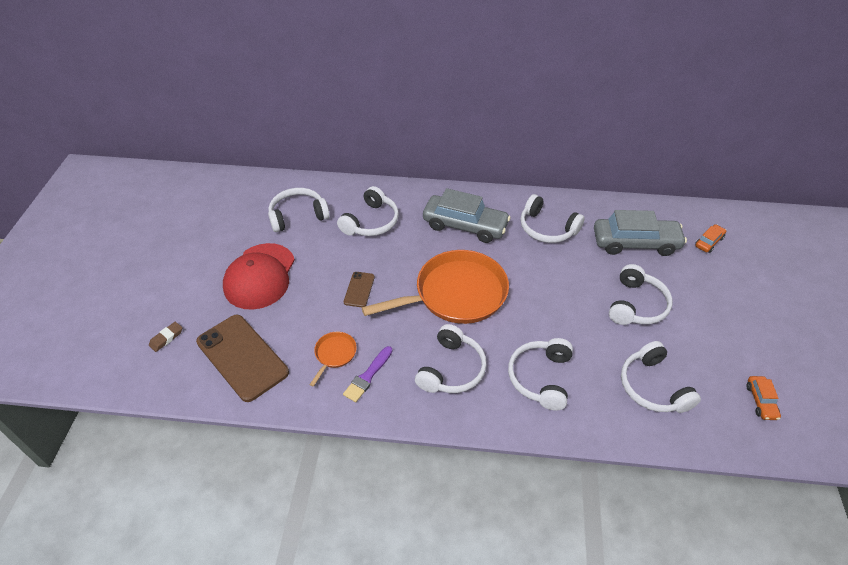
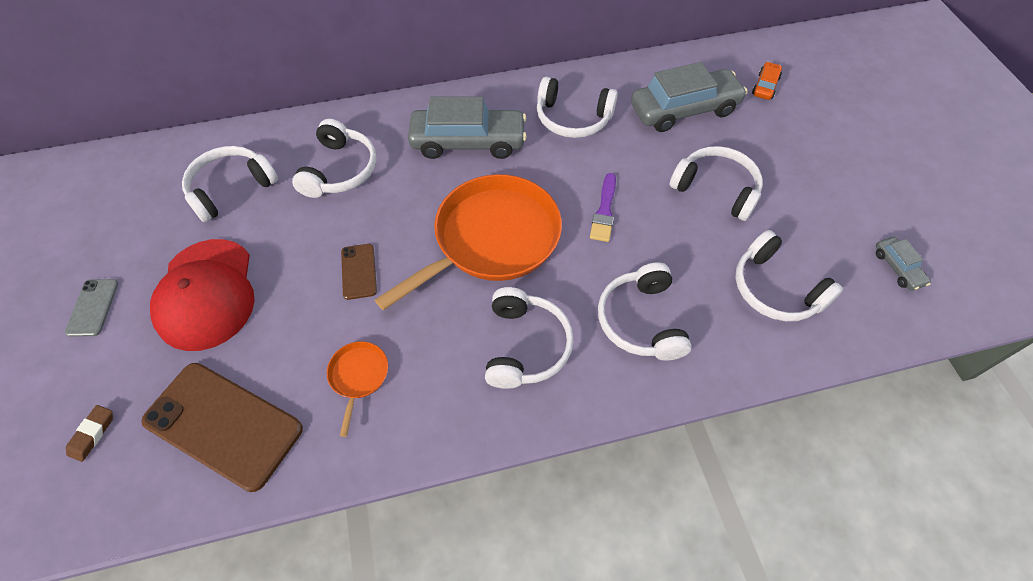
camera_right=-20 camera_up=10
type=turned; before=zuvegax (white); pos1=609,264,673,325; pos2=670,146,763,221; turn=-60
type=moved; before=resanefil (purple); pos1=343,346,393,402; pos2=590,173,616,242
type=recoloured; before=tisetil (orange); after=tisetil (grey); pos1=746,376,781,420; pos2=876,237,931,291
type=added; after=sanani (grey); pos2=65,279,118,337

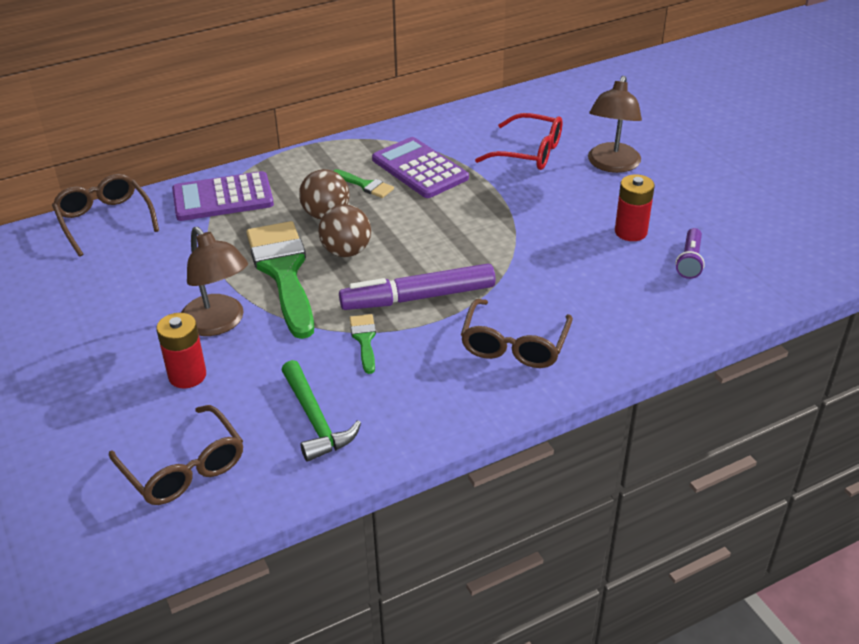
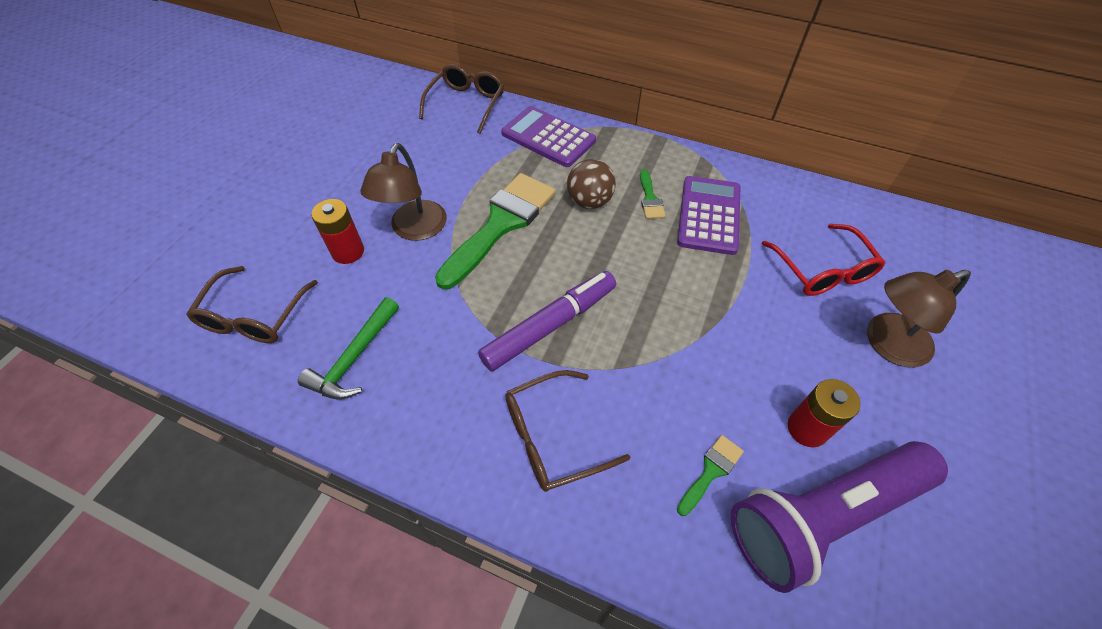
camera_right=50 camera_up=15
type=removed; before=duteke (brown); pos1=318,204,371,257
type=resized; before=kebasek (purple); pos1=675,228,705,279; pos2=731,441,948,593; scale=2.46
type=turned; before=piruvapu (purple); pos1=339,264,496,310; pos2=478,271,616,371; turn=105
type=moved; before=resanefil (green); pos1=350,314,376,374; pos2=677,435,744,516

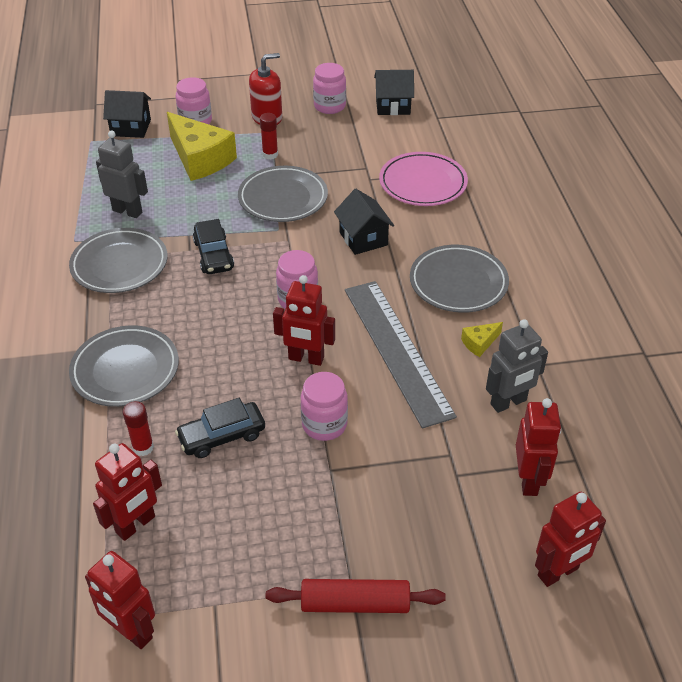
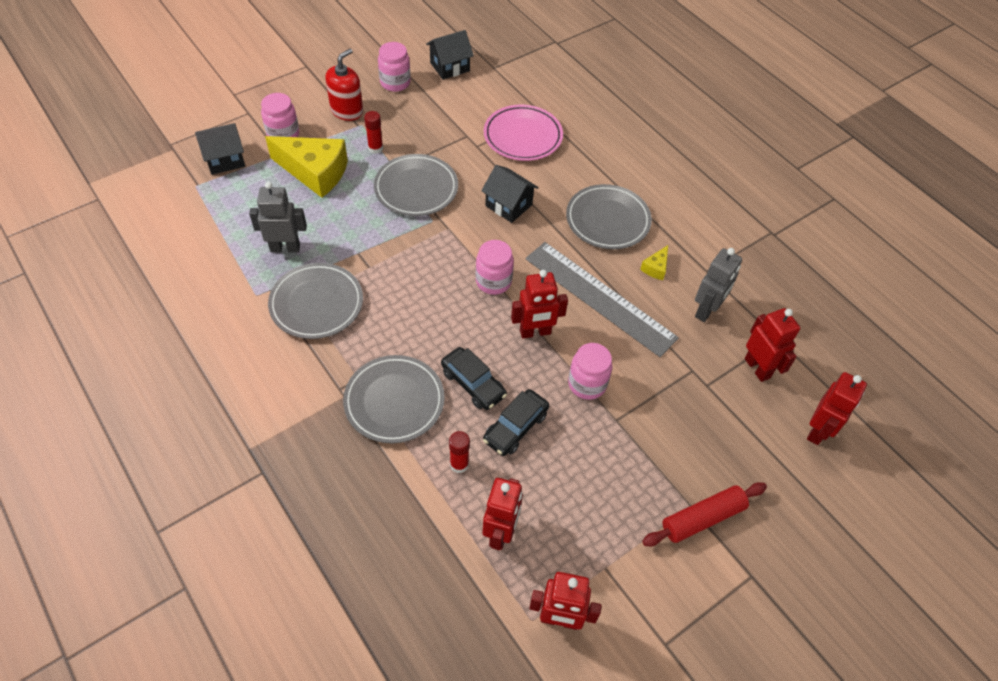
camera_right=-30 camera_up=10
type=moved; before=tisetil (black); pos1=193,219,234,274; pos2=441,347,507,410

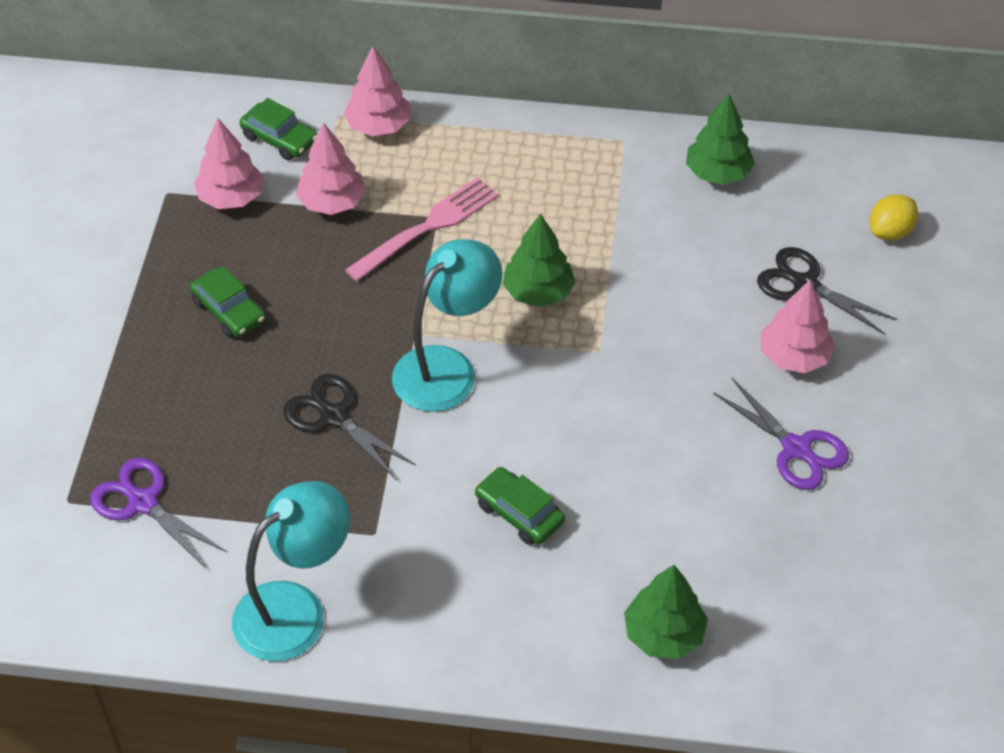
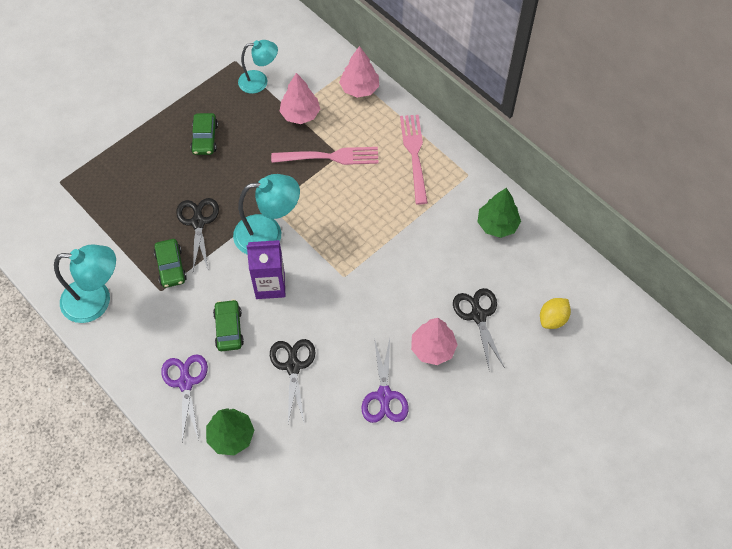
camera_right=40 camera_up=10
type=moved; before=tisetil (green); pos1=239,98,317,160; pos2=154,239,187,288
type=replaced; before=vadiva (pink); after=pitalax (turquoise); pos1=194,118,264,209; pos2=238,40,278,94
type=turned; before=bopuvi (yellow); pos1=870,194,918,241; pos2=540,298,571,329; turn=-45
type=removed; before=vadiva (green); pos1=503,214,576,307
type=moved; before=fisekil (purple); pos1=90,458,226,568; pos2=161,354,208,442
type=added; after=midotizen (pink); pos2=400,115,428,205
type=added; after=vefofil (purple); pos2=247,240,286,299
type=added; after=fisekil (black); pos2=270,339,316,423

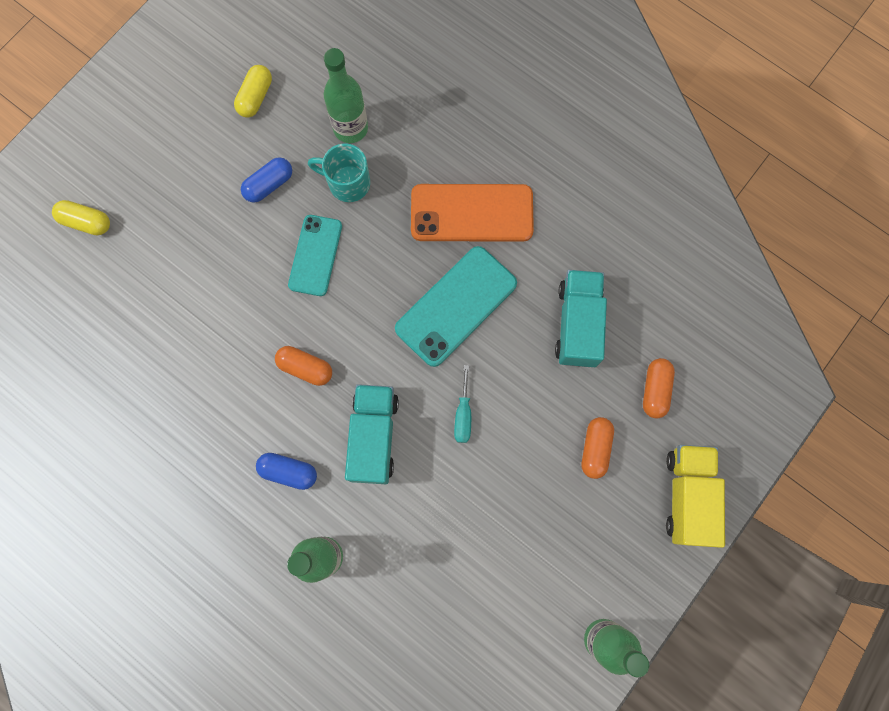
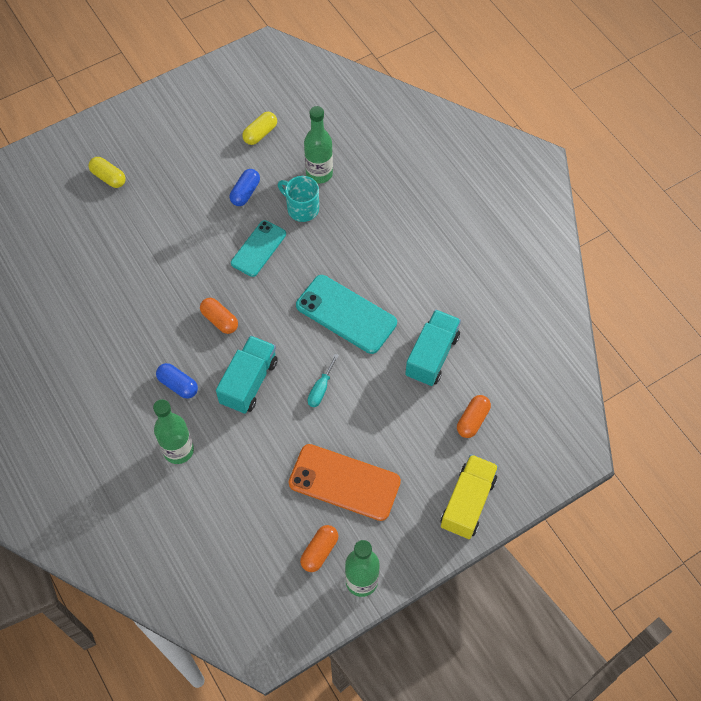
camera_right=20 camera_up=-15
type=turned; before=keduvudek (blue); pos1=241,157,292,203; pos2=230,169,260,206; turn=-45
type=moved; before=sanani (orange); pos1=411,184,534,242; pos2=289,444,401,521
type=turned; before=sanani (turquoise); pos1=395,246,517,367; pos2=296,275,397,354; turn=60
type=moved; before=keduvudek (orange); pos1=581,417,614,479; pos2=300,525,338,572

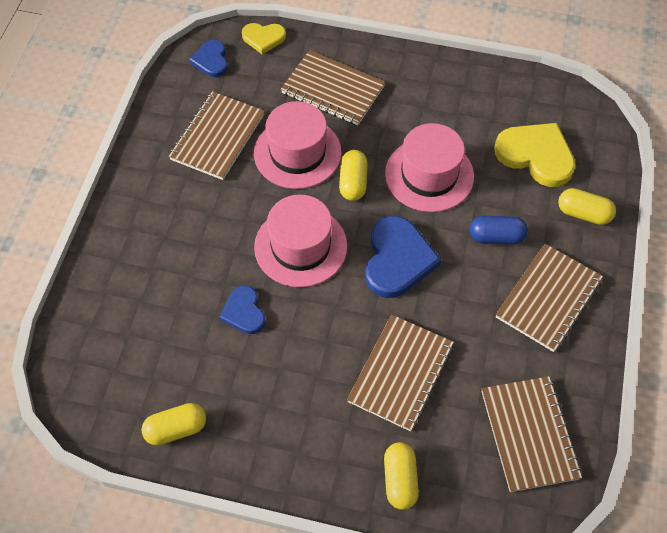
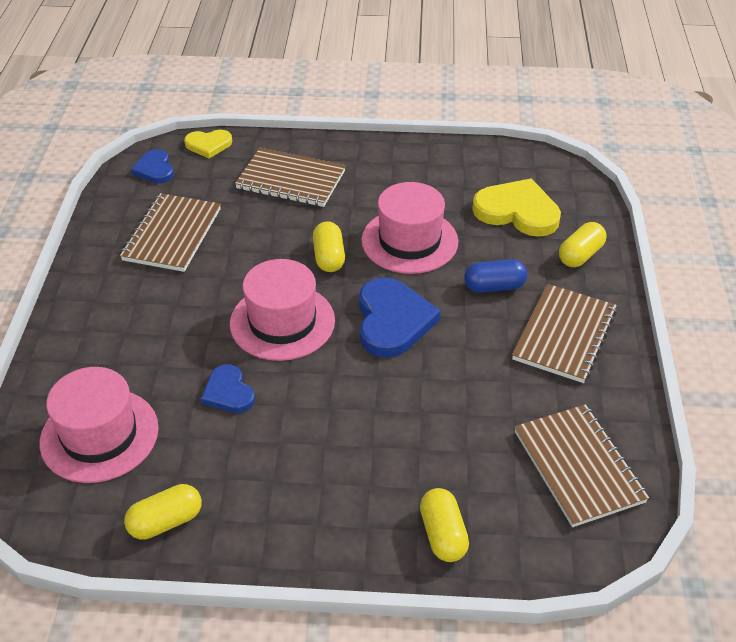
camera_right=-10 camera_up=-15
type=moved; before=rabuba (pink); pos1=254,101,342,189; pos2=40,367,159,483
type=turned; before=keduvudek (yellow); pos1=558,188,616,225; pos2=559,222,607,267; turn=-60
type=removed; before=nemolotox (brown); pos1=347,314,454,431

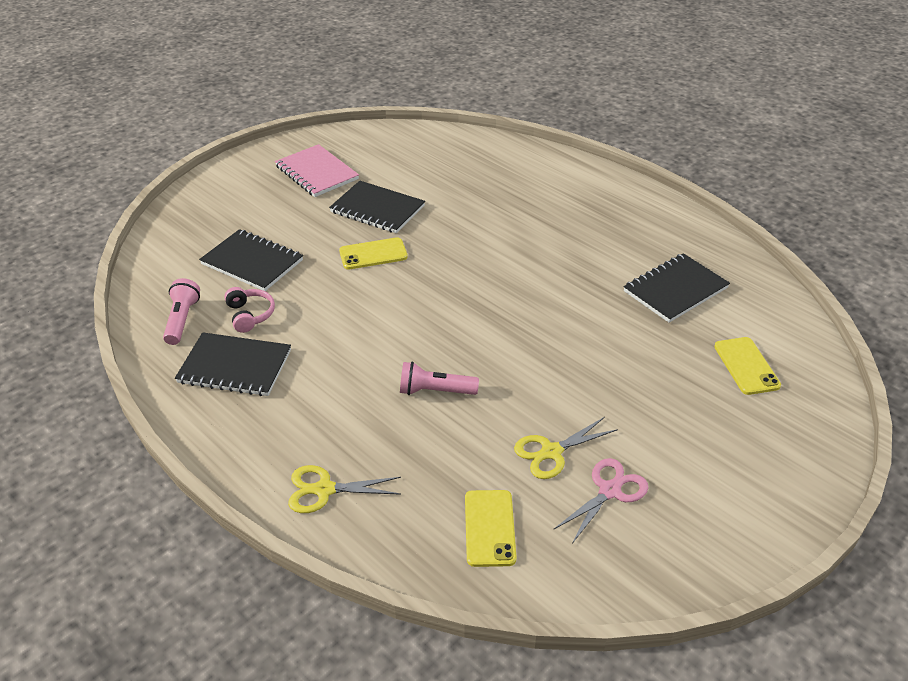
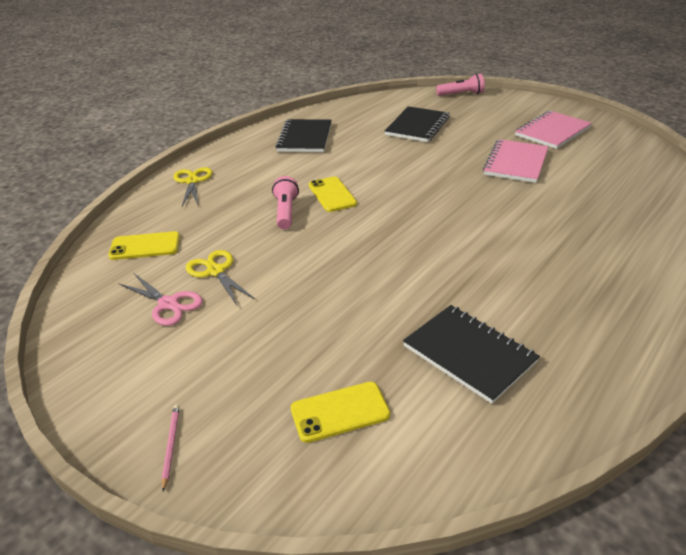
camera_right=85 camera_up=-5
type=recoloured; before=nemolotox (black); after=nemolotox (pink); pos1=329,181,425,233; pos2=483,139,549,183
type=moved; before=sanani (yellow); pos1=339,237,408,269; pos2=309,176,357,212
type=moved; before=kebasek (pink); pos1=163,278,200,345; pos2=436,74,484,96
type=removed; before=zuvegax (pink); pos1=224,287,275,333
type=added; after=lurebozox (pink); pos2=161,405,180,491

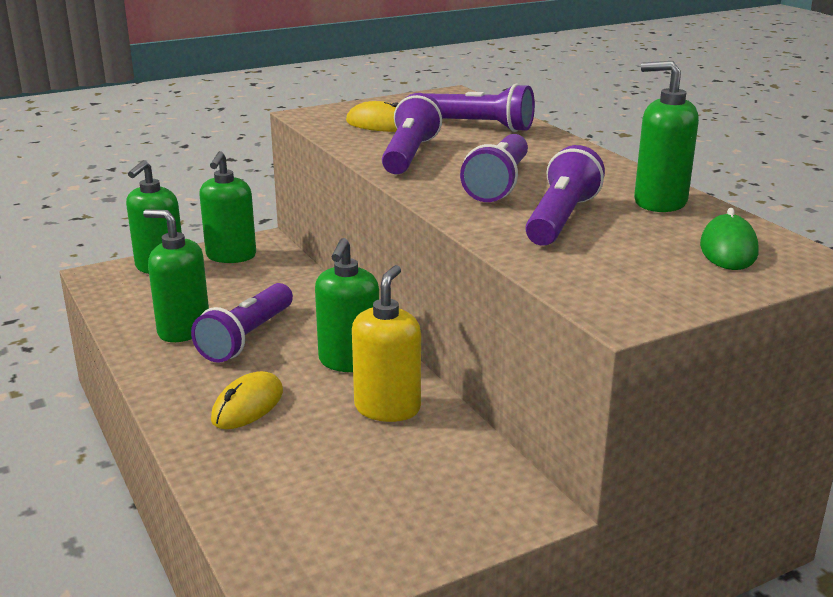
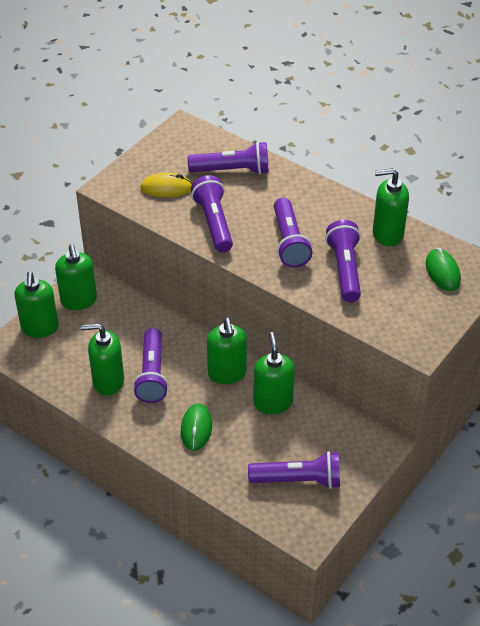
camera_right=-25 camera_up=20
type=recoloured; before=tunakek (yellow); after=tunakek (green); pos1=352,265,421,422; pos2=253,332,295,414
type=recoloured; before=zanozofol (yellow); after=zanozofol (green); pos1=211,371,283,429; pos2=181,403,212,451
type=added; after=kebasek (purple); pos2=248,451,340,489

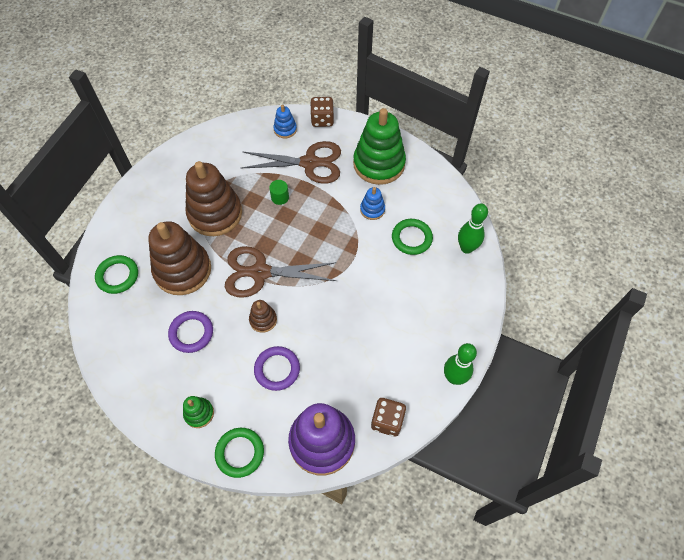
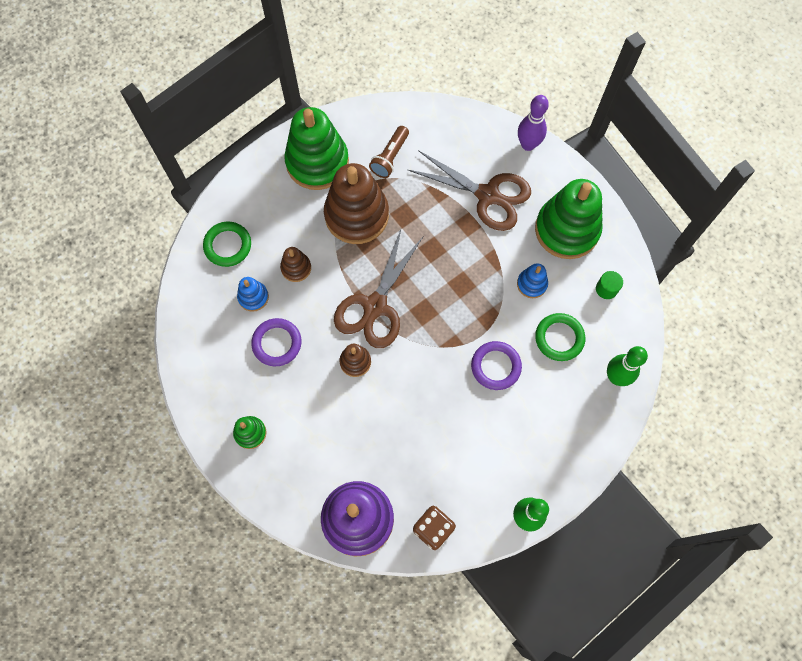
camera_right=25 camera_up=10
type=replaced; before=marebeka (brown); after=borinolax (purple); pos1=310,97,334,127; pos2=518,95,549,151
type=moved; before=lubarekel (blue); pos1=273,105,297,138; pos2=237,277,269,312
type=moved; before=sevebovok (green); pos1=269,180,289,205; pos2=596,271,623,299
type=resized; before=lubarekel (brown); pos1=148,221,211,295; pos2=280,247,311,282; scale=0.46
type=turned; before=fisekil (brown); pos1=225,246,336,298; pos2=334,230,423,348; turn=-90
type=moved; before=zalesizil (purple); pos1=254,346,300,391; pos2=471,341,522,390
type=removed; before=zalesizil (green); pos1=215,428,264,478
type=added; after=lubarekel (green); pos2=284,107,349,190
type=added; after=kebasek (brown); pos2=369,126,409,178

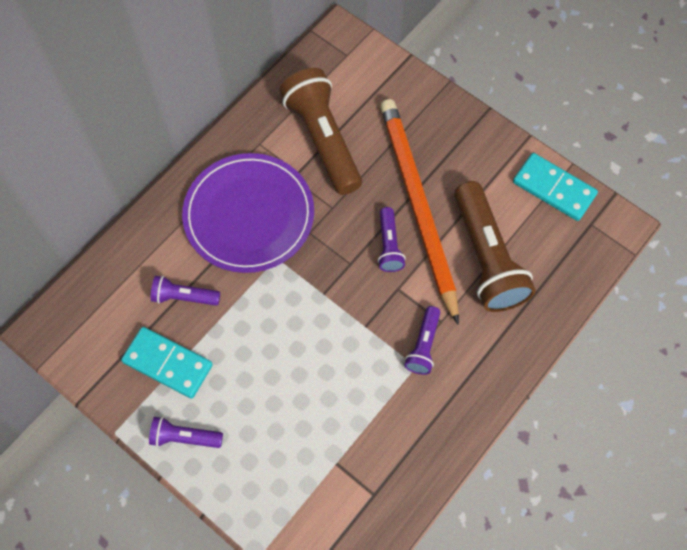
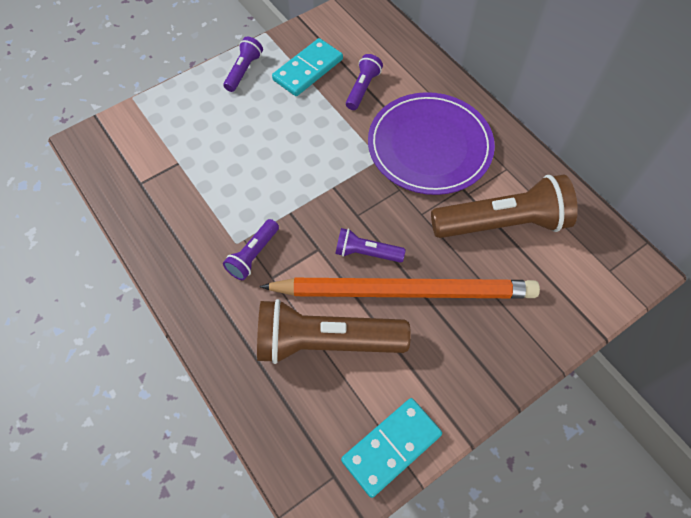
camera_right=105 camera_up=-5
type=turned; before=kebasek (purple); pos1=404,306,440,375; pos2=223,219,279,280; turn=-90

